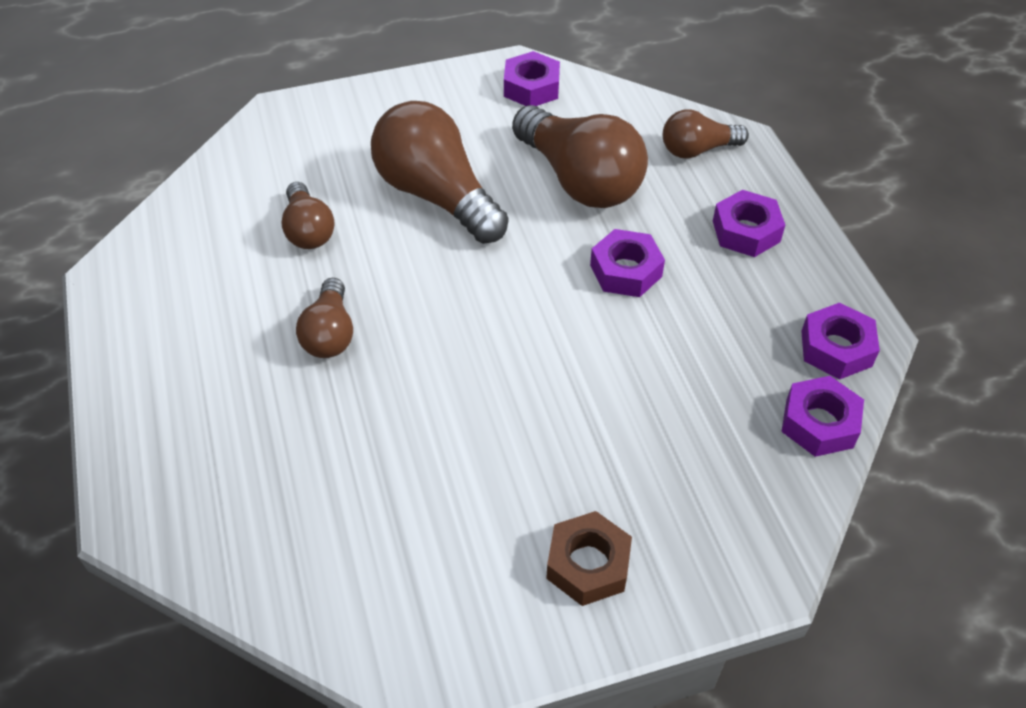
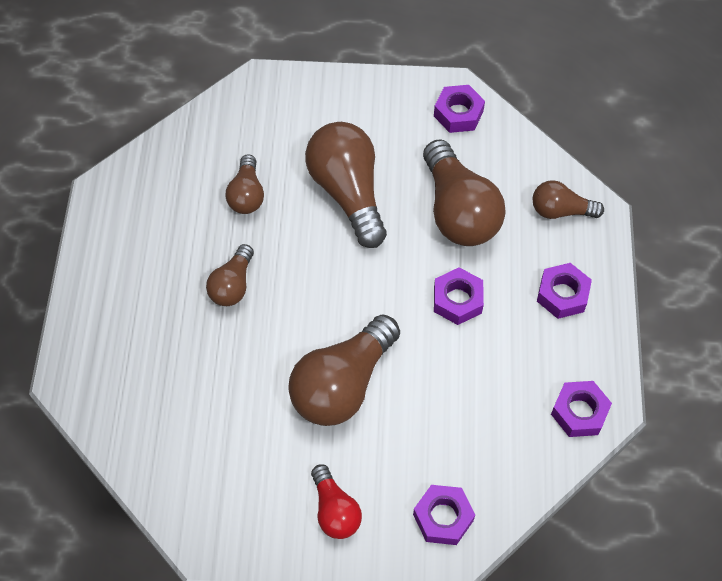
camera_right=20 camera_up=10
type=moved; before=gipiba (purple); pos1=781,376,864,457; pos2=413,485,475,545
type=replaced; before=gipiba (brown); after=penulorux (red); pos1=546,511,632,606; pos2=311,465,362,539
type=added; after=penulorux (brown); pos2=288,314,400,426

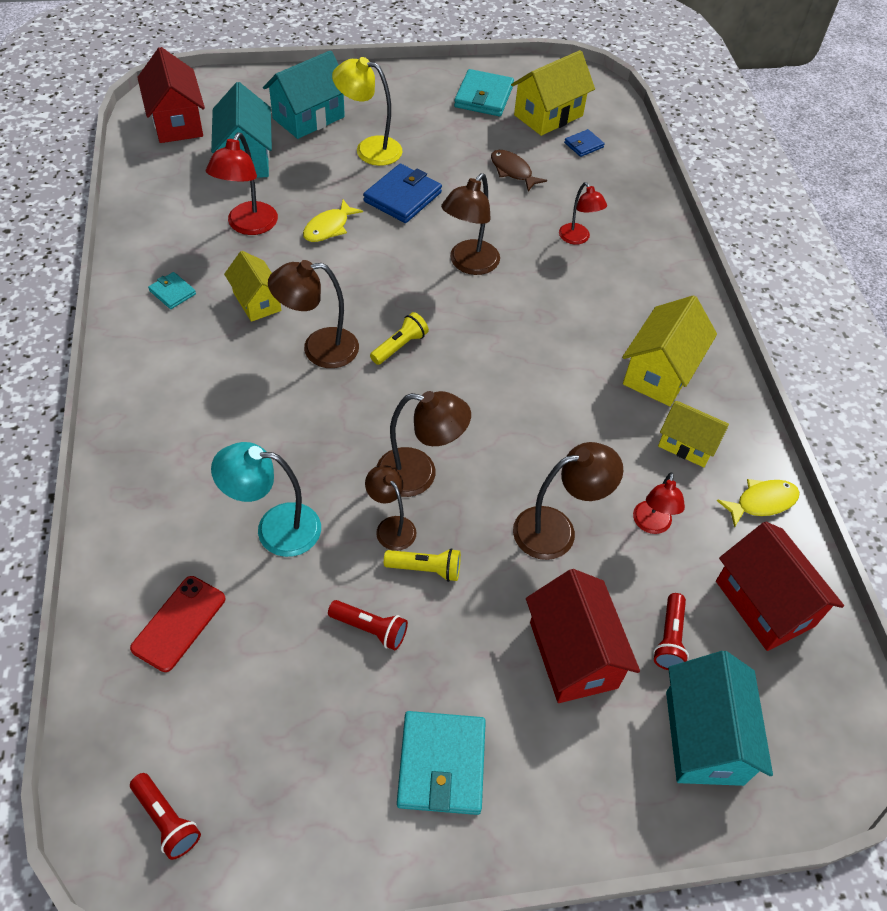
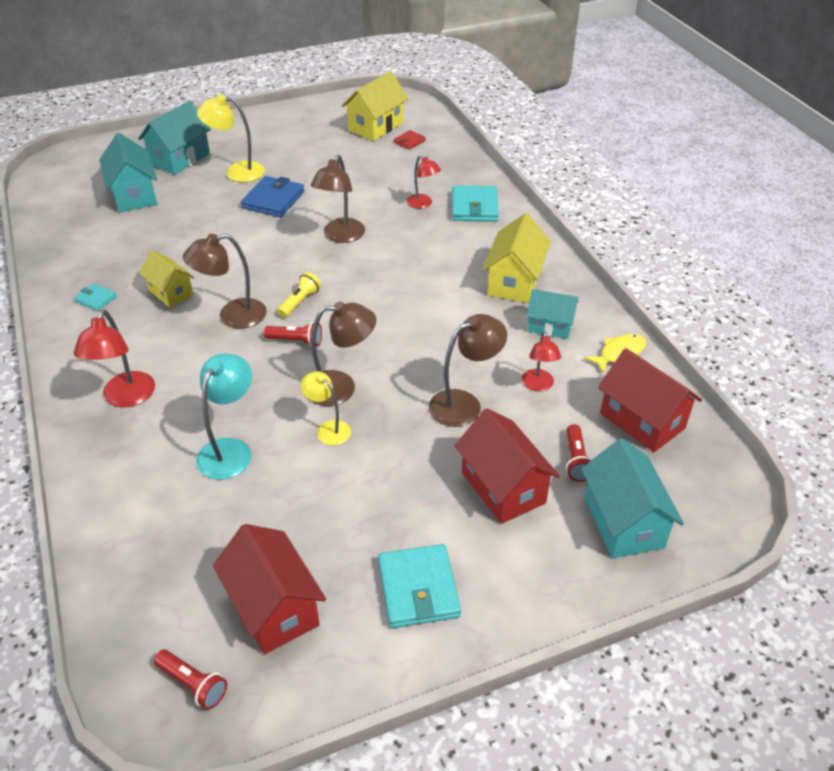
camera_right=-10 camera_up=-10
type=moved; before=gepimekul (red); pos1=137,47,205,143; pos2=213,524,326,654
type=moved; before=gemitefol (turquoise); pos1=454,69,514,116; pos2=452,185,499,222
type=recoloured; before=gemitefol (blue); after=gemitefol (red); pos1=564,129,605,157; pos2=394,130,426,150
type=moved; before=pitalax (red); pos1=206,132,278,235; pos2=74,309,155,408
type=removed; before=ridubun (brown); pos1=491,150,547,191
type=removed; before=ridubun (yellow); pos1=303,200,363,242
type=recoloured; before=gepimekul (yellow); after=gepimekul (turquoise); pos1=658,401,729,467; pos2=527,289,578,339
type=turned; before=pitalax (turquoise); pos1=211,442,321,557; pos2=196,354,252,480; turn=120
type=recoloured; before=pitalax (brown); after=pitalax (yellow); pos1=365,465,416,551; pos2=301,371,351,445
type=removed; before=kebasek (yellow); pos1=384,548,461,582
type=removed; before=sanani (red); pos1=130,576,225,672
type=moved; before=kebasek (red); pos1=328,600,408,650; pos2=264,322,322,346

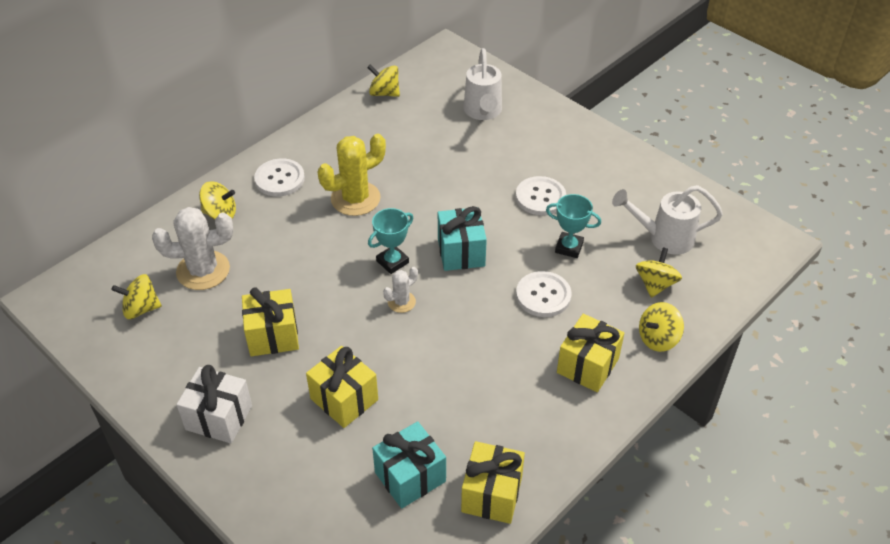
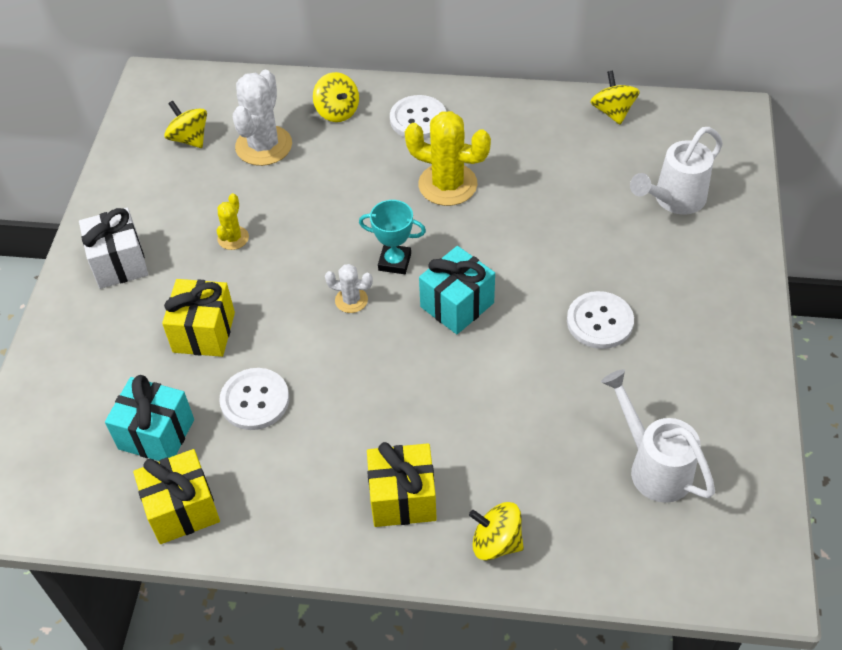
camera_right=55 camera_up=5
type=removed; before=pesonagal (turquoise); pos1=546,194,601,258
type=turned; before=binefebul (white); pos1=152,207,233,290; pos2=233,70,292,166; turn=60
type=removed; before=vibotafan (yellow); pos1=636,247,682,298
type=moved; before=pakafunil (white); pos1=516,271,572,317; pos2=219,368,289,430
type=replaced; before=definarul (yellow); after=binefebul (yellow); pos1=242,287,299,356; pos2=217,193,249,250

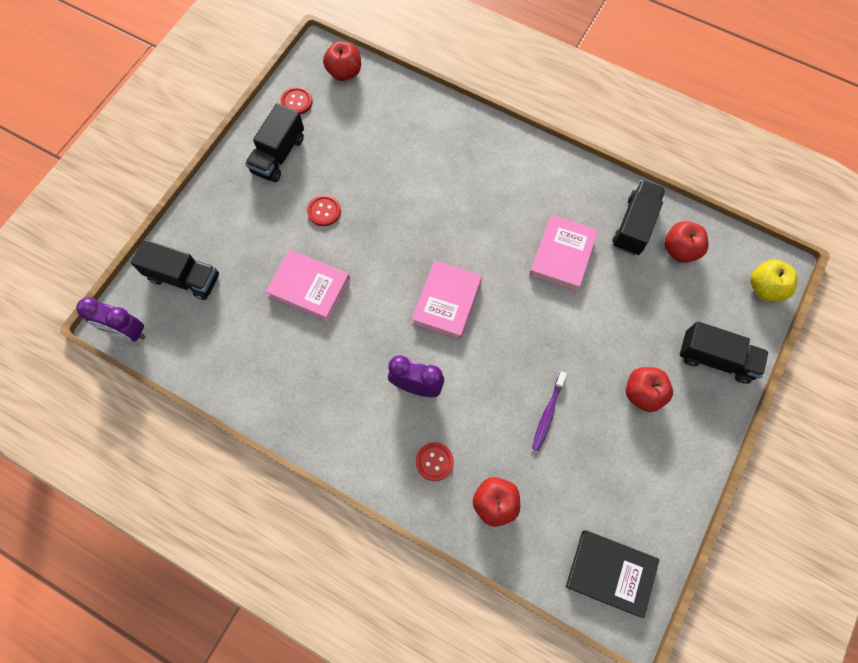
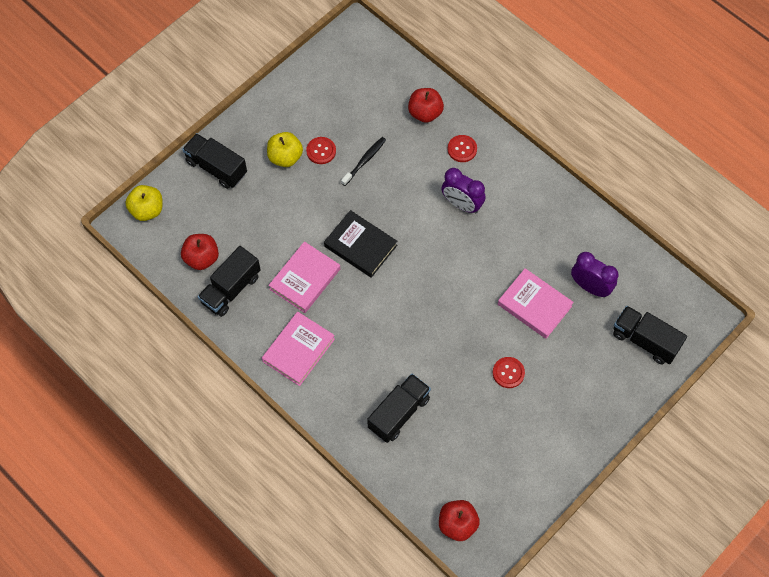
camera_right=-165 camera_up=-5
type=moved; before=pakafunil (red); pos1=280,87,313,115; pos2=306,137,336,164
type=moved; before=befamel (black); pos1=245,103,304,182; pos2=367,373,431,443
type=moved; before=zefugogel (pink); pos1=412,260,482,339; pos2=262,311,335,386
type=moved; before=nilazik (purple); pos1=76,297,146,341; pos2=571,252,619,297
type=recoloured; before=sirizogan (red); after=sirizogan (yellow); pos1=626,367,673,412; pos2=267,132,303,167
type=recoloured; before=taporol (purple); after=taporol (black); pos1=532,371,567,451; pos2=341,137,386,186
type=moved; before=zefugogel (black); pos1=566,530,659,618; pos2=324,210,397,278

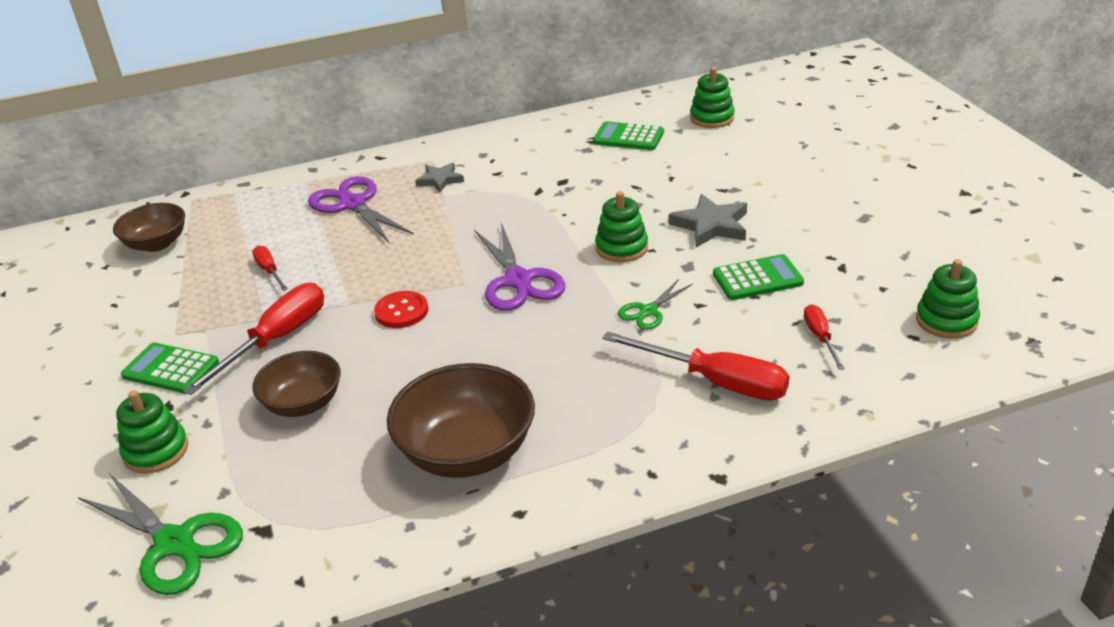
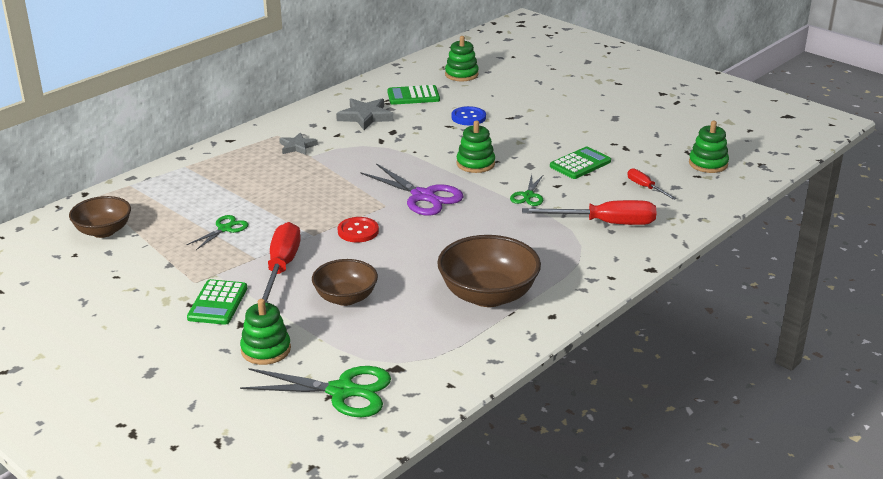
camera_right=-30 camera_up=-5
type=removed; before=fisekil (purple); pos1=308,176,414,243
type=moved; before=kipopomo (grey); pos1=669,194,747,247; pos2=336,98,394,130
type=replaced; before=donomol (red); after=fisekil (green); pos1=252,246,288,291; pos2=187,215,248,250
type=turned; before=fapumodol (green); pos1=121,342,219,394; pos2=187,279,247,325; turn=-75
type=added; after=pakafunil (blue); pos2=451,106,486,125

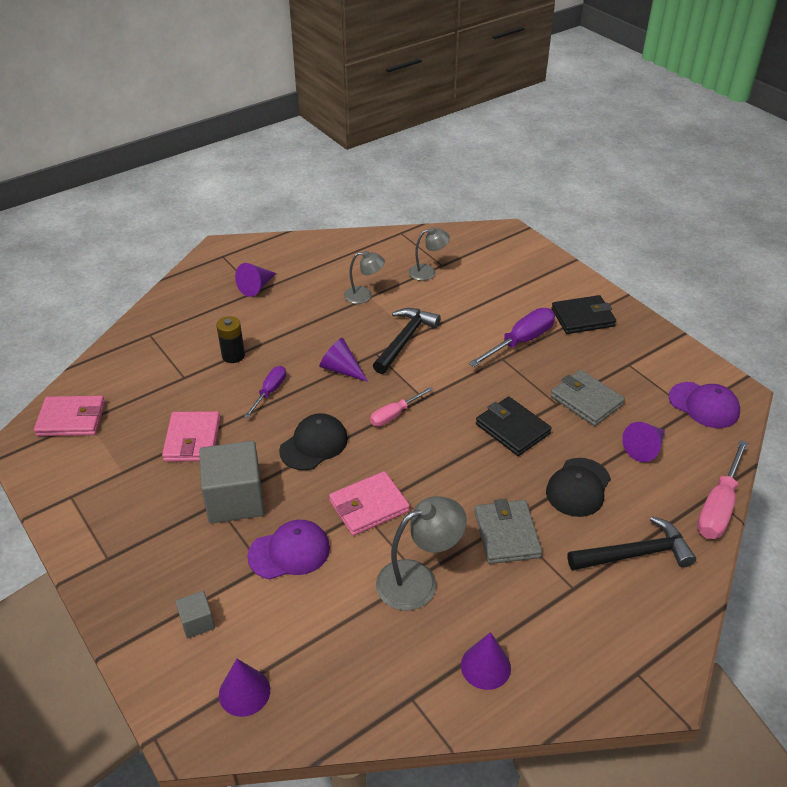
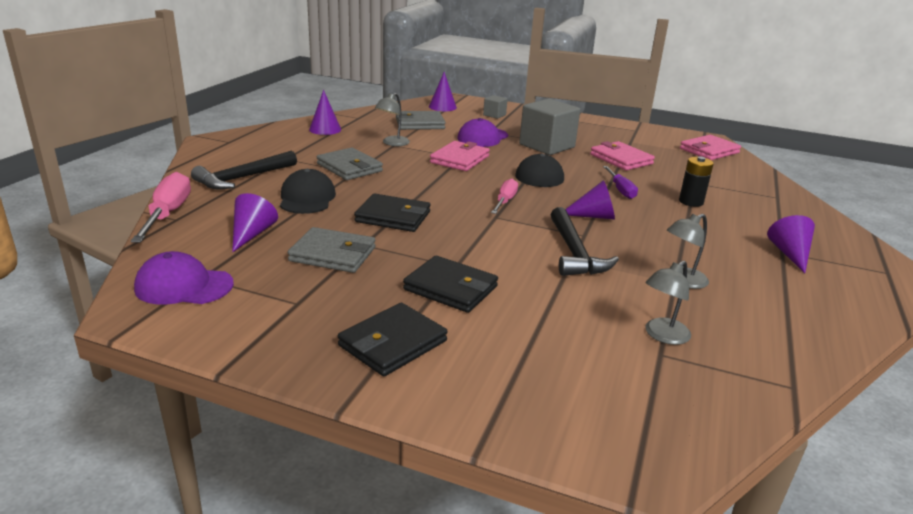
camera_right=145 camera_up=-15
type=replaced; before=donomol (purple); after=gemitefol (black); pos1=469,308,555,367; pos2=403,256,498,313
type=resized; before=pitalax (grey); pos1=376,496,467,610; pos2=375,93,410,146; scale=0.63
type=added; after=gemitefol (grey); pos2=396,111,446,130

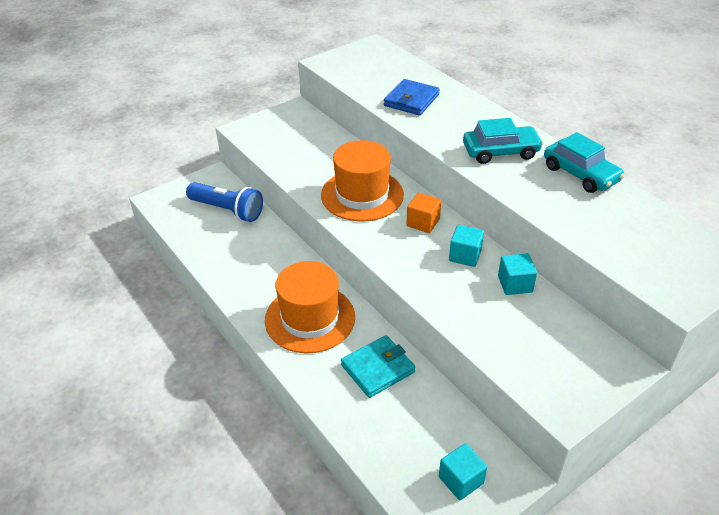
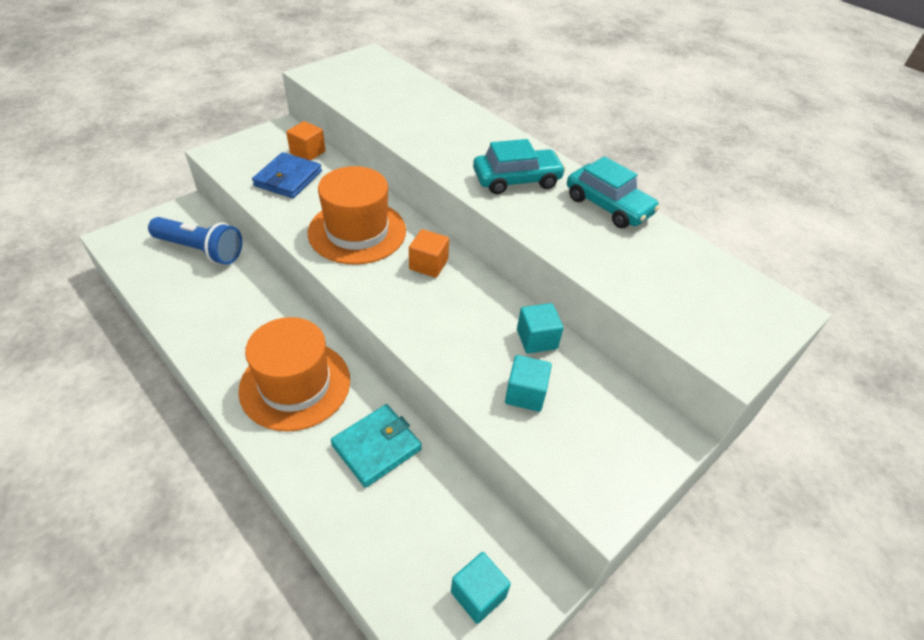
camera_right=-10 camera_up=5
type=moved; before=gemitefol (blue); pos1=384,79,440,115; pos2=252,152,322,198
type=moved; before=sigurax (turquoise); pos1=449,225,484,267; pos2=505,355,552,412
type=added; after=sigurax (orange); pos2=286,121,325,161

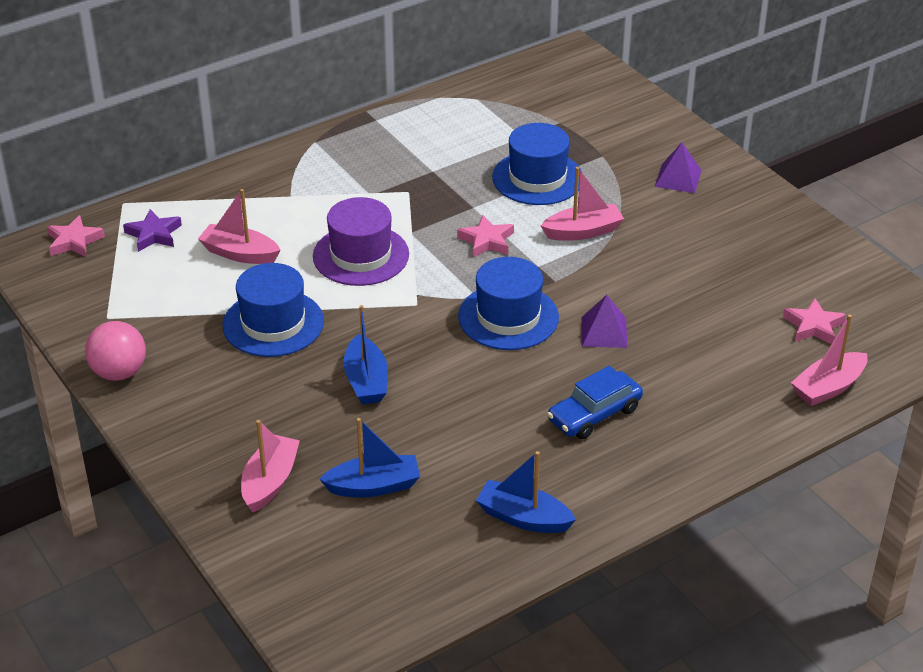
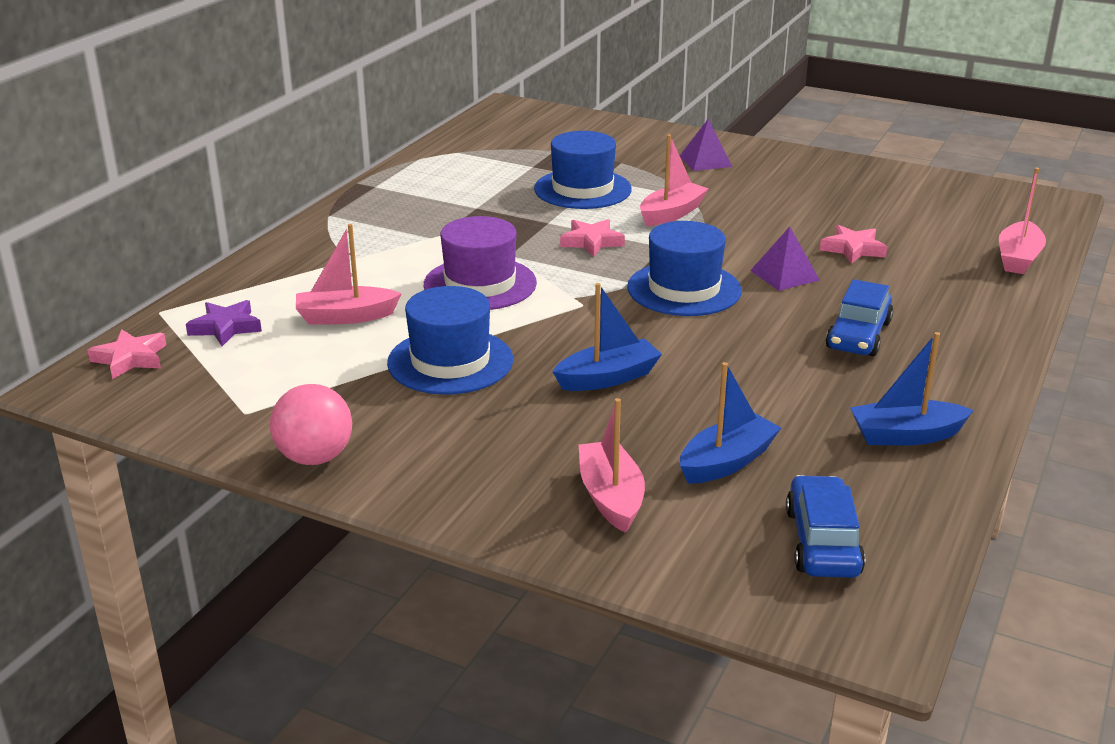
camera_right=-30 camera_up=-10
type=moved; before=kipopomo (pink); pos1=783,298,846,344; pos2=820,225,887,264
type=turned; before=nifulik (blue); pos1=343,305,388,404; pos2=553,283,662,391; turn=-75
type=added; after=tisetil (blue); pos2=786,475,865,578

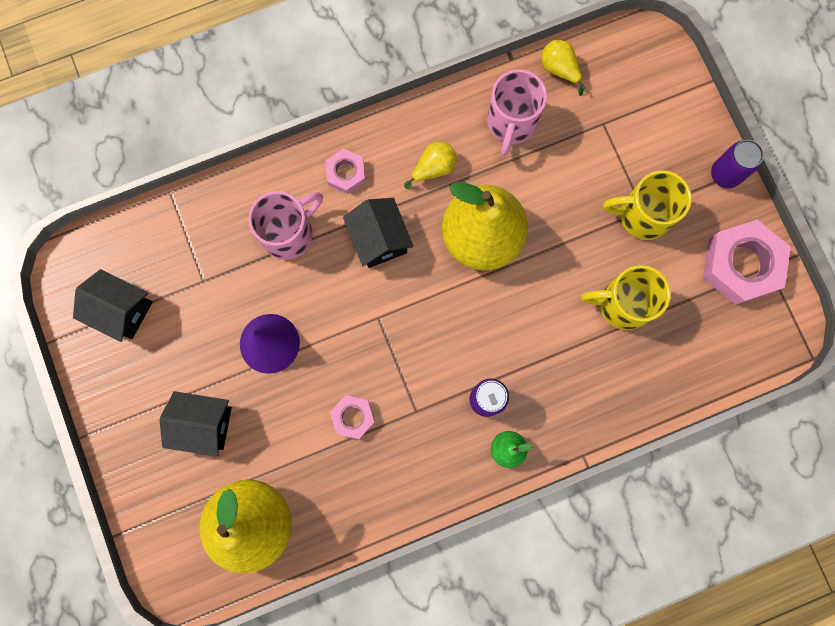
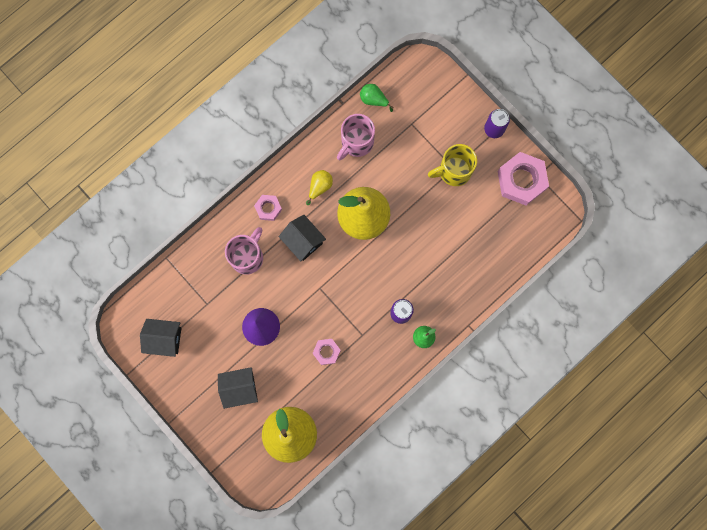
camera_right=-20 camera_up=0
type=recoloured; before=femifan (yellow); after=femifan (green); pos1=541,40,586,96; pos2=360,84,393,112
type=turned; before=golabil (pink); pos1=487,69,547,156; pos2=337,114,375,160; turn=45
type=removed; before=golabil (yellow); pos1=581,265,671,330

